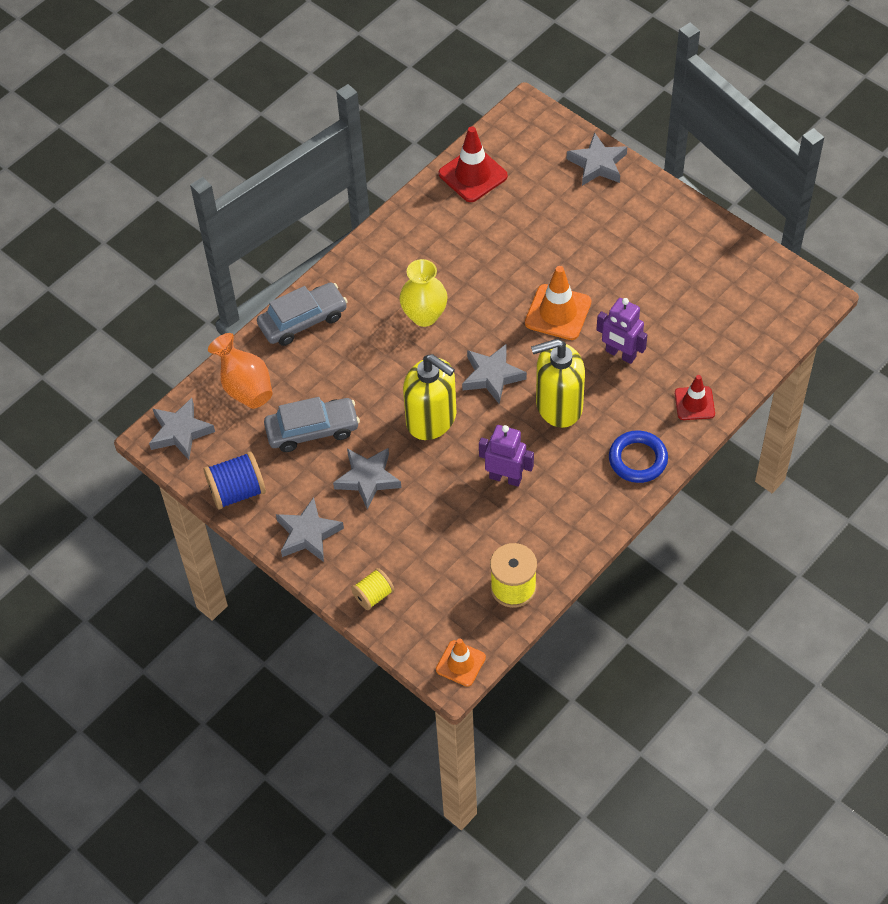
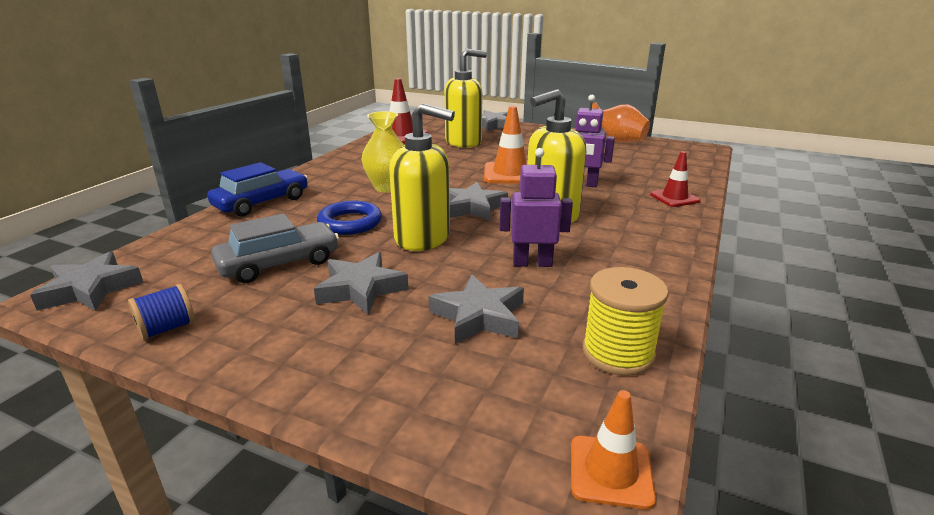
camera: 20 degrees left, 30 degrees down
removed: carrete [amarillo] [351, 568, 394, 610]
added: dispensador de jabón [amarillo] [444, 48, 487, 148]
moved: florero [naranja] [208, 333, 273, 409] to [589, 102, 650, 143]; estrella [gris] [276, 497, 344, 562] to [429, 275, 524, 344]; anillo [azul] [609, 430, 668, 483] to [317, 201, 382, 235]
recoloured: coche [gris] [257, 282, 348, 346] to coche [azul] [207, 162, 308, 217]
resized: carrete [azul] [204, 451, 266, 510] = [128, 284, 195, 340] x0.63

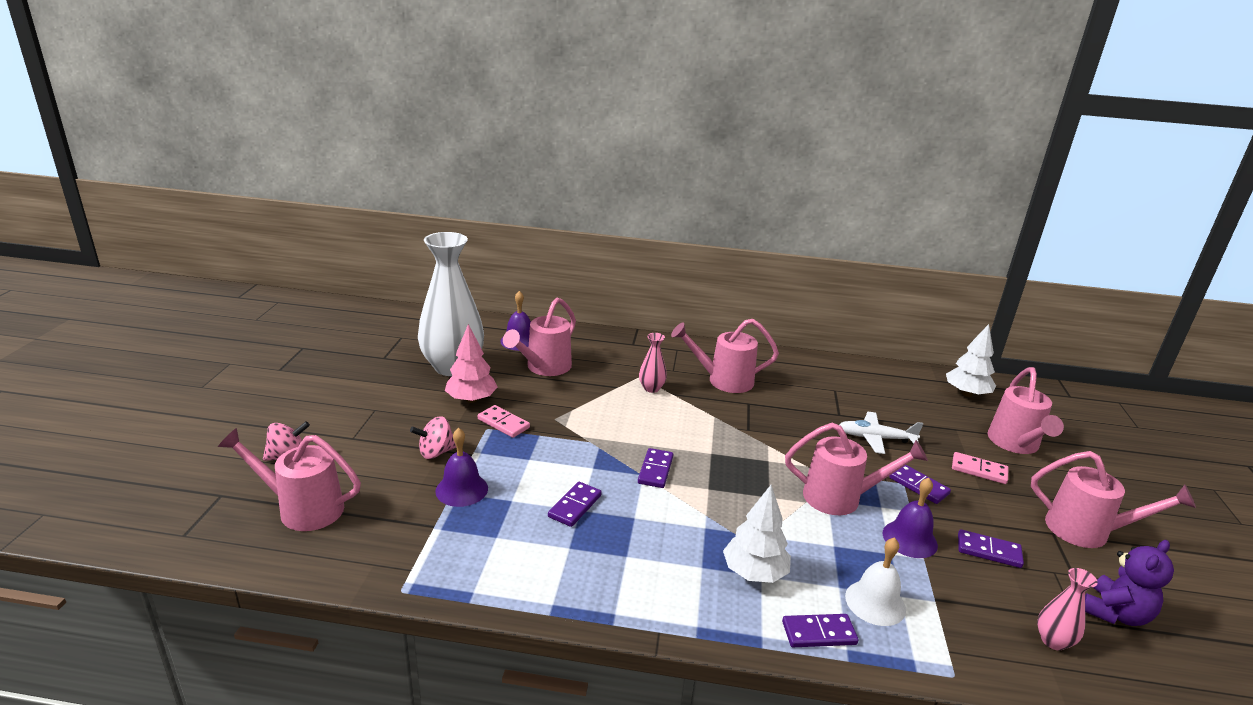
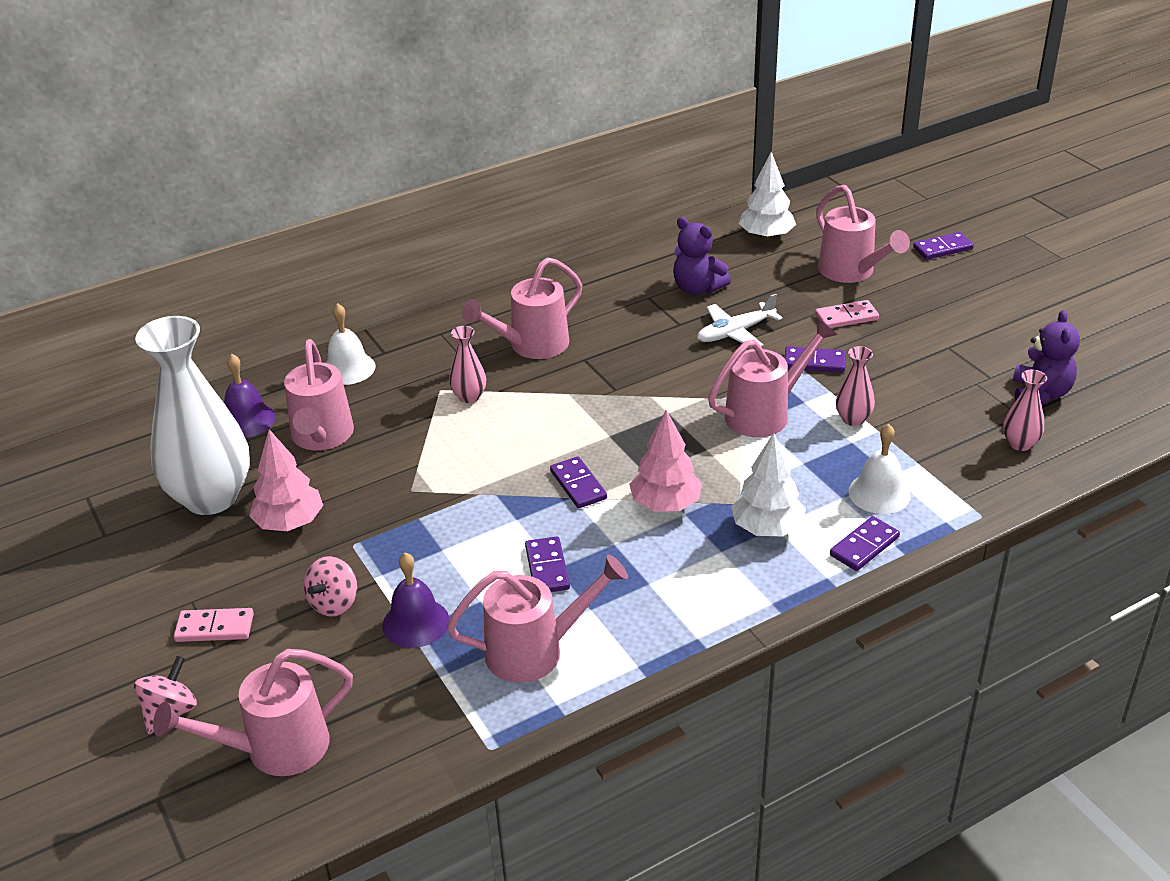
camera: 35 degrees left, 10 degrees up
added: campana [blanco] [326, 303, 376, 385]; árbol [rosa] [629, 410, 702, 511]; osito [morado] [673, 217, 731, 294]
moved: ficha de dominó [rosa] [478, 405, 530, 438] to [174, 608, 254, 642]; ficha de dominó [morado] [958, 529, 1024, 568] to [913, 232, 974, 260]; regadera [rosa] [1031, 451, 1196, 548] to [447, 555, 628, 683]
replaced: campana [morado] [883, 478, 938, 558] to florero [rosa] [836, 346, 875, 426]

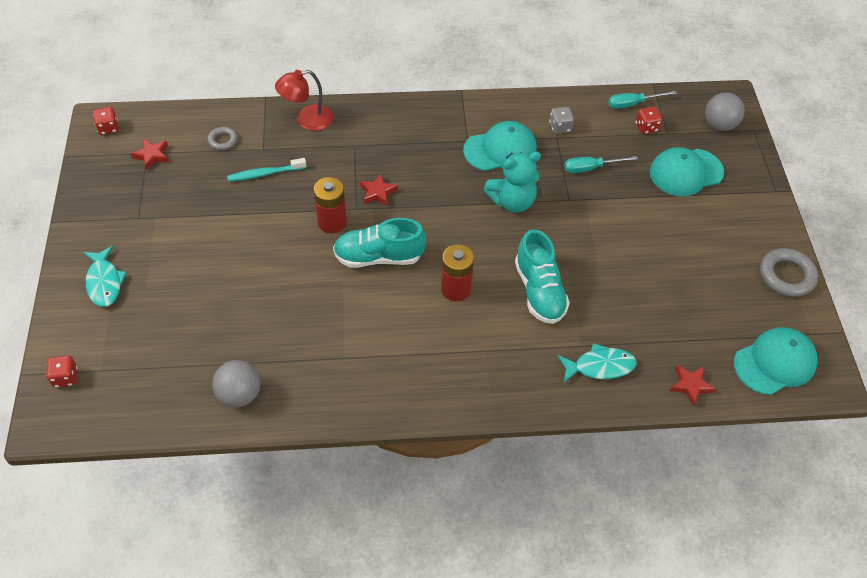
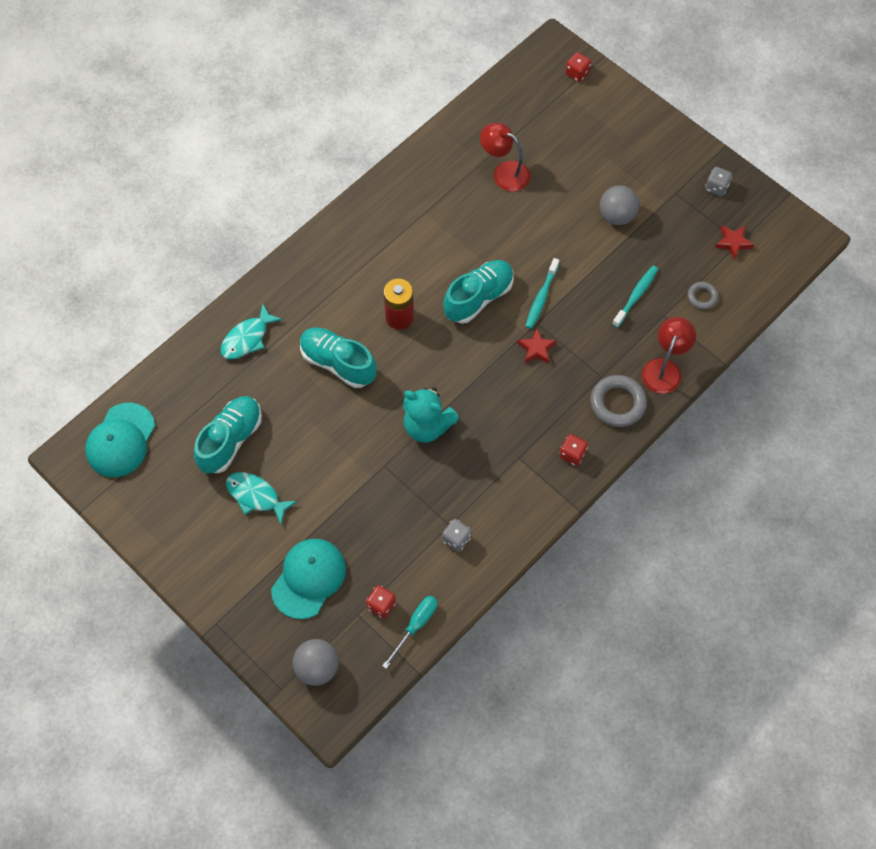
camera: 140 degrees right, 10 degrees up
removed: gorra [turquesa] [463, 121, 537, 171]; destornillador [turquesa] [565, 156, 638, 173]; estrella [rojo] [670, 365, 715, 406]
added: zapato [turquesa] [194, 396, 262, 474]; lámpara [rojo] [480, 123, 531, 192]; dado [gris] [705, 167, 732, 196]
moved: pez [turquesa] [83, 246, 127, 307] to [226, 472, 297, 524]; dado [rojo] [93, 107, 119, 135] to [559, 434, 588, 466]; pelota [gris] [212, 360, 261, 407] to [600, 185, 639, 225]; anillo [gris] [760, 248, 818, 297] to [590, 375, 647, 427]
replaced: pila [rojo] [313, 177, 347, 233] to cepillo de dientes [turquesa] [526, 258, 560, 329]
turned: osito [turquesa] [483, 151, 541, 213] = [403, 387, 459, 442] 90 degrees counterclockwise

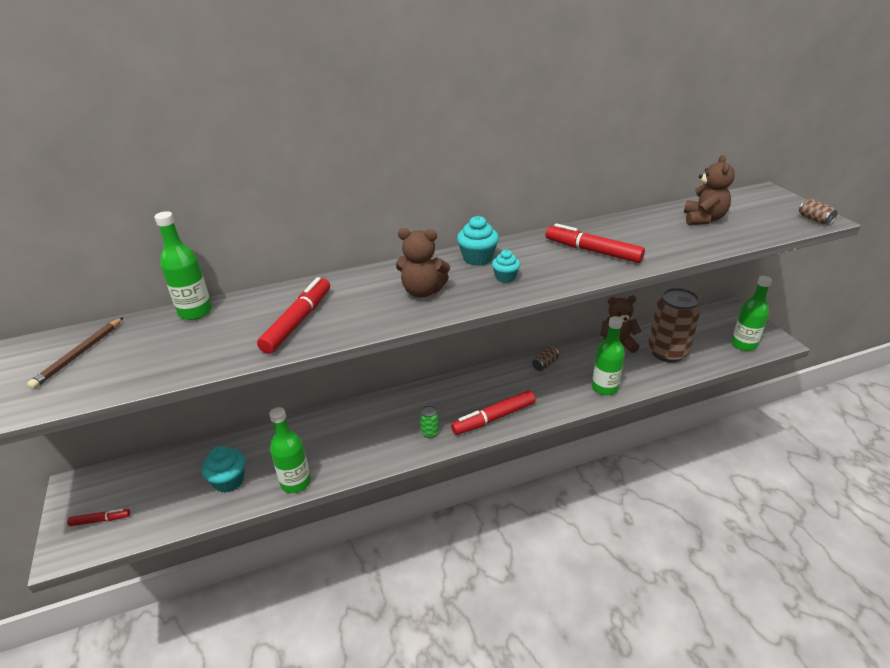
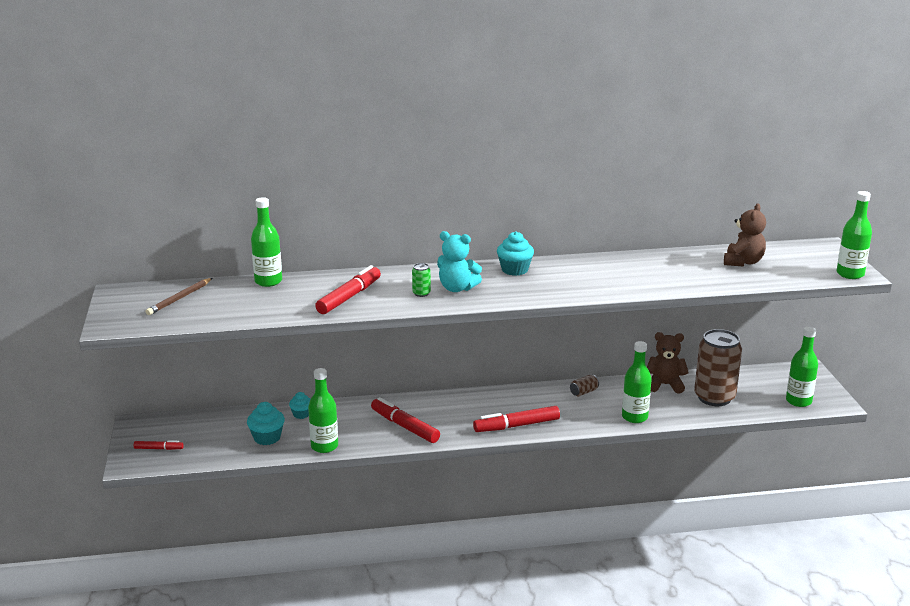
camera: 10 degrees right, 10 degrees down
moved: lata [verde] [420, 405, 439, 438] to [412, 263, 431, 297]; magdalena [turquesa] [492, 250, 520, 283] to [289, 392, 311, 419]; rotulador [rojo] [546, 223, 645, 263] to [371, 397, 440, 443]
replaced: lata [marrón] [799, 199, 838, 225] to botella [verde] [837, 191, 872, 279]
recoloured: osito [marrón] [396, 228, 450, 298] to osito [turquesa] [437, 231, 482, 292]

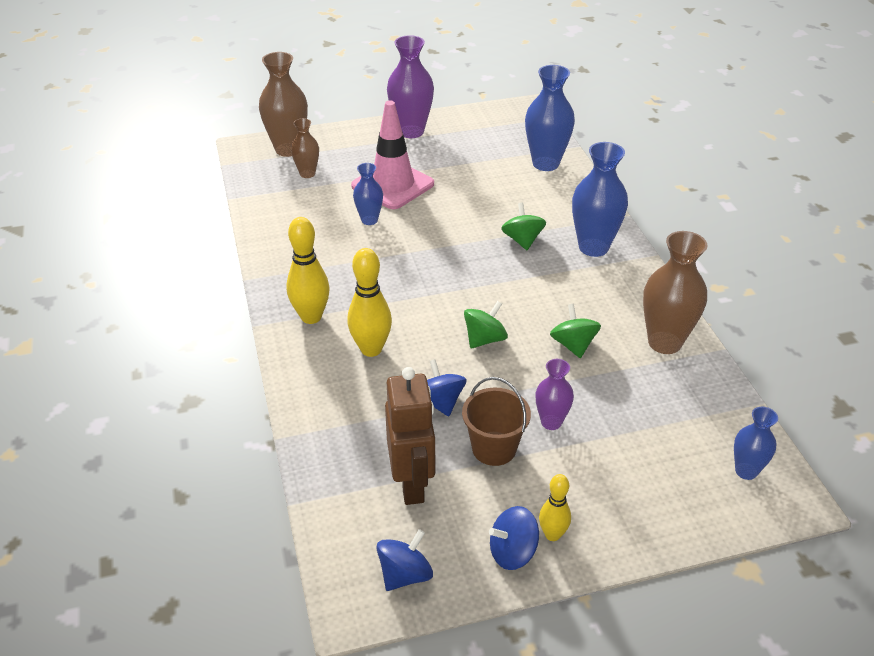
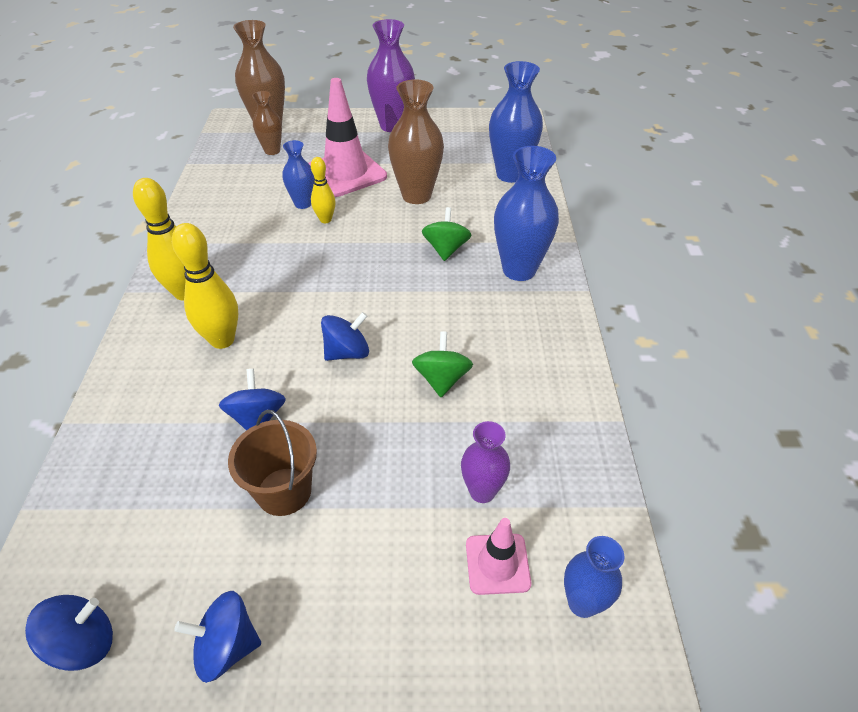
camera: 15 degrees right, 5 degrees up
removed: robot [marrón] [385, 367, 435, 505]
added: cono de tráfico [rosa] [466, 518, 531, 595]
moved: florero [morado] [535, 359, 574, 430] to [461, 421, 510, 503]; bolo [amarillo] [539, 474, 571, 541] to [311, 157, 336, 223]; florero [marrón] [643, 231, 708, 354] to [388, 80, 444, 204]
recoloured: peonza [verde] [464, 301, 508, 348] to peonza [azul] [321, 312, 369, 361]

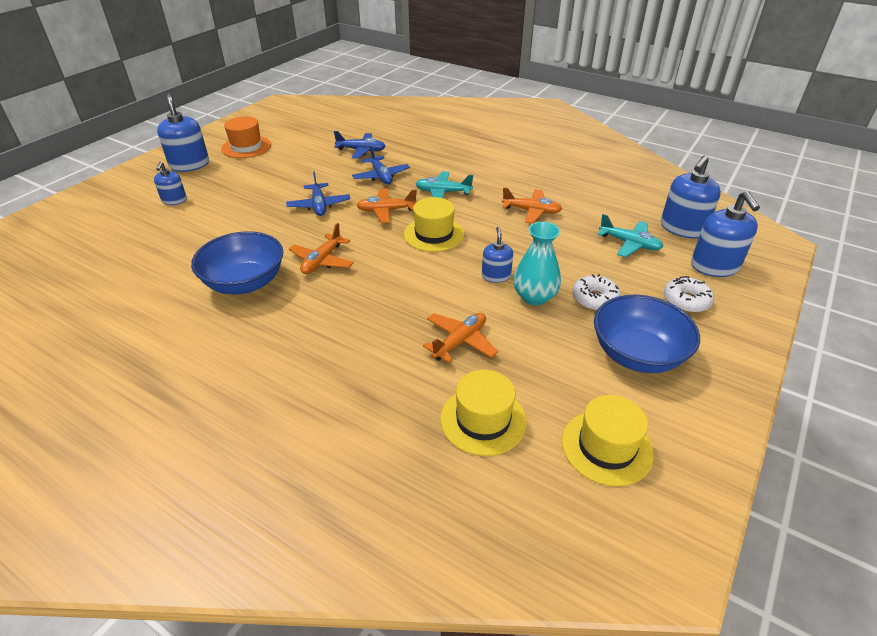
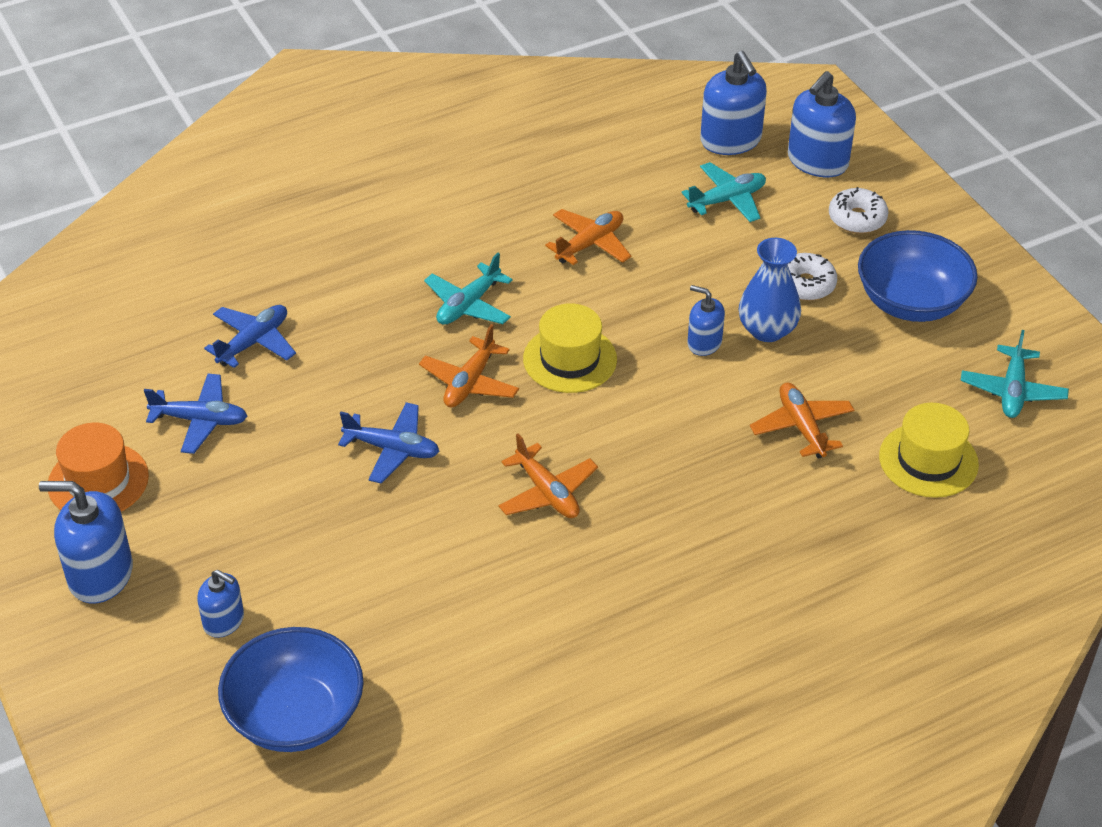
camera: 60 degrees left, 5 degrees up
moved: cuenco [azul] [191, 231, 283, 294] to [218, 627, 364, 752]; avión [azul] [352, 146, 410, 184] to [144, 374, 247, 454]
replaced: sombrero [amarillo] [562, 395, 654, 486] to avión [turquesa] [960, 330, 1069, 418]
recoloured: florero [turquesa] [513, 222, 561, 305] to florero [azul] [739, 238, 801, 342]
turned: dispensador de jabón [azul] [691, 191, 760, 277] = [788, 71, 856, 177] 105 degrees clockwise

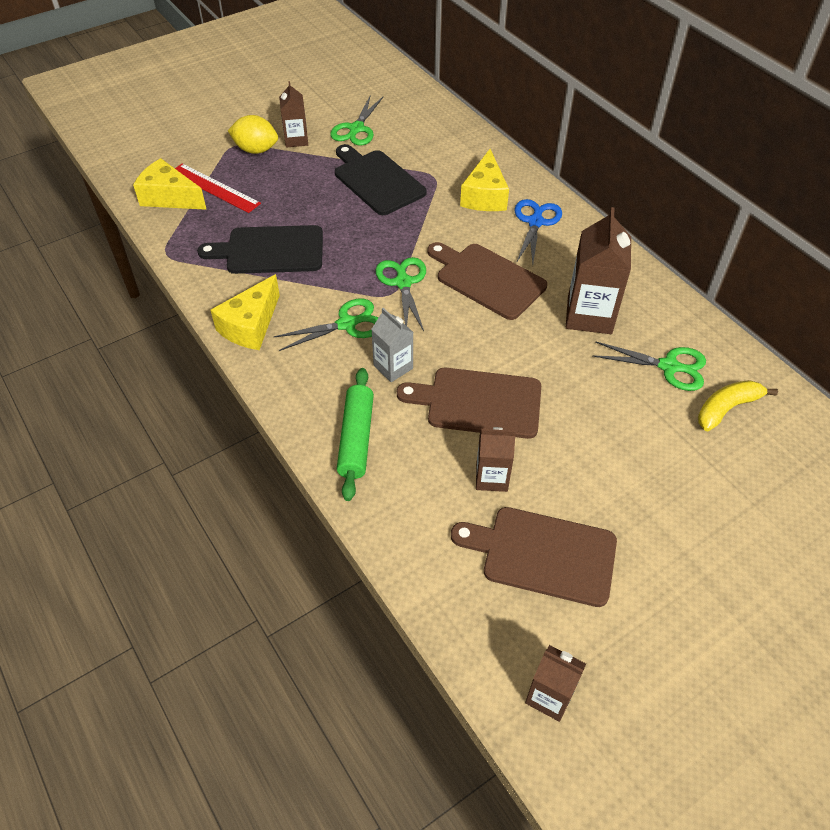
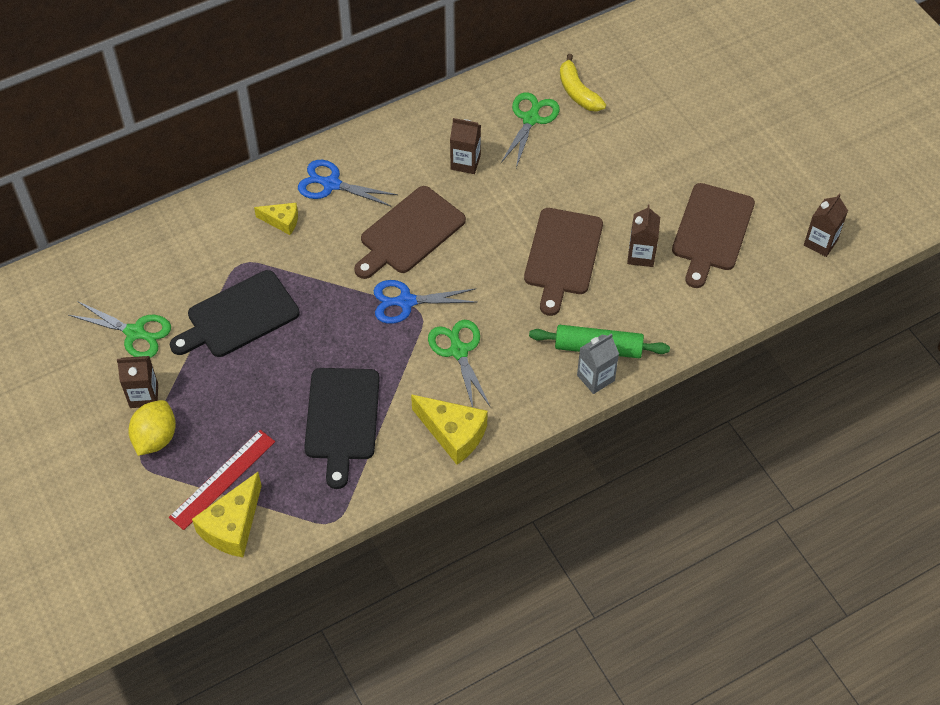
camera: 85 degrees left, 5 degrees up
moved: cartón de leche [gris] [371, 308, 413, 382] to [577, 333, 619, 394]
recoloured: tijeras [verde] [376, 257, 426, 331] to tijeras [azul] [373, 280, 478, 324]
resized: queso [amarillo] [460, 149, 509, 211] = [254, 203, 298, 235] x0.59; cartón de leche [marrón] [566, 207, 631, 334] = [450, 118, 481, 174] x0.59

